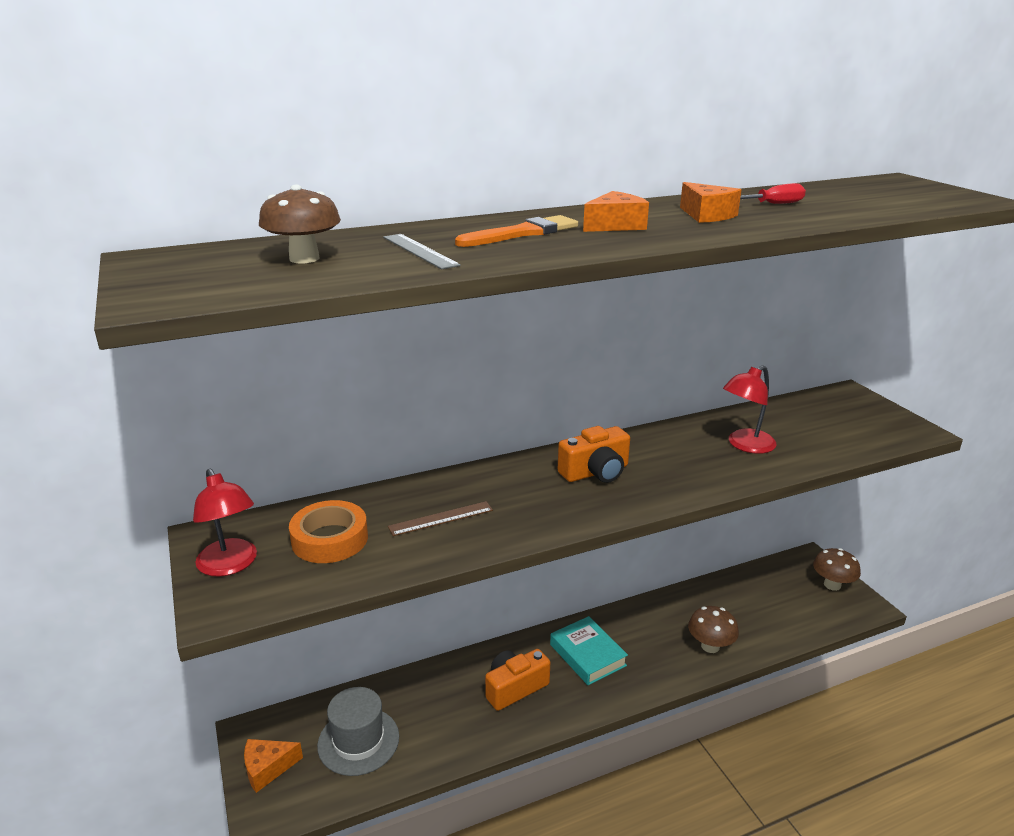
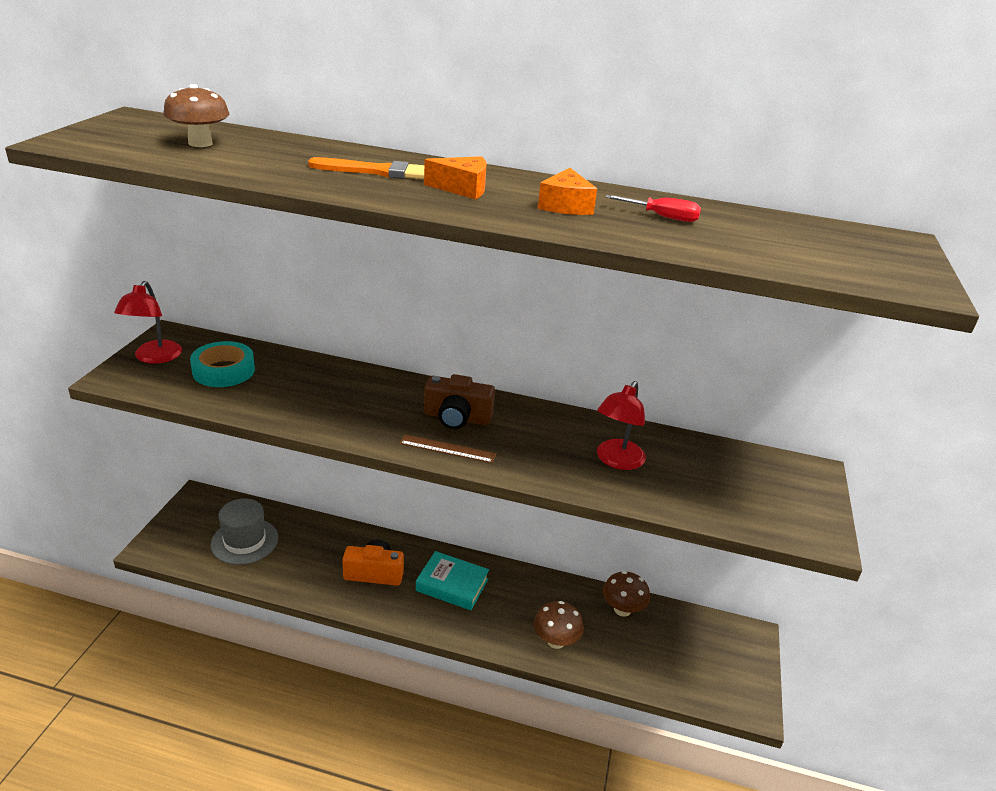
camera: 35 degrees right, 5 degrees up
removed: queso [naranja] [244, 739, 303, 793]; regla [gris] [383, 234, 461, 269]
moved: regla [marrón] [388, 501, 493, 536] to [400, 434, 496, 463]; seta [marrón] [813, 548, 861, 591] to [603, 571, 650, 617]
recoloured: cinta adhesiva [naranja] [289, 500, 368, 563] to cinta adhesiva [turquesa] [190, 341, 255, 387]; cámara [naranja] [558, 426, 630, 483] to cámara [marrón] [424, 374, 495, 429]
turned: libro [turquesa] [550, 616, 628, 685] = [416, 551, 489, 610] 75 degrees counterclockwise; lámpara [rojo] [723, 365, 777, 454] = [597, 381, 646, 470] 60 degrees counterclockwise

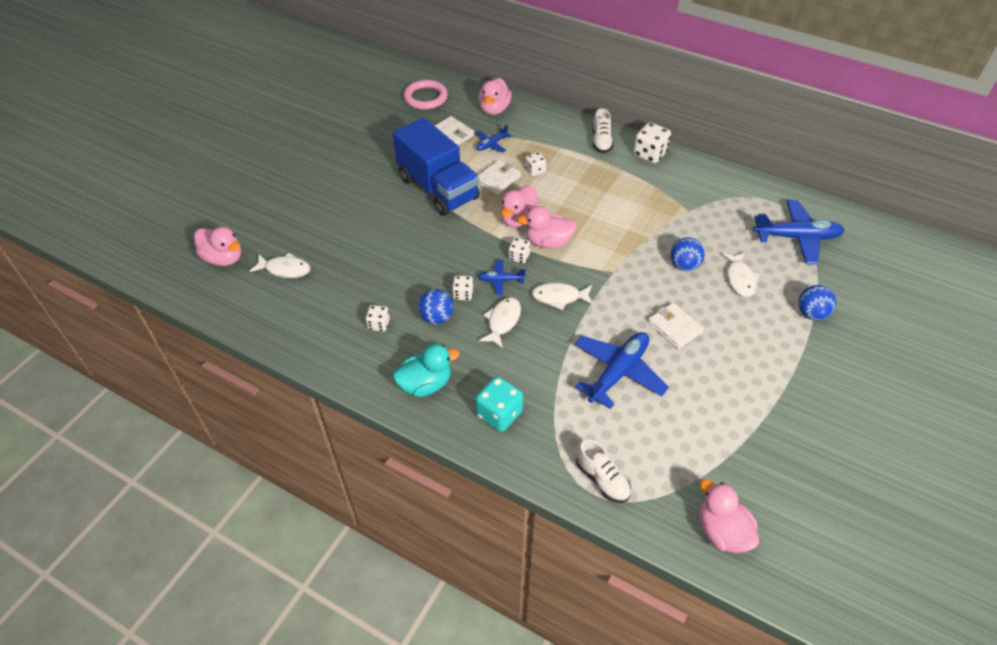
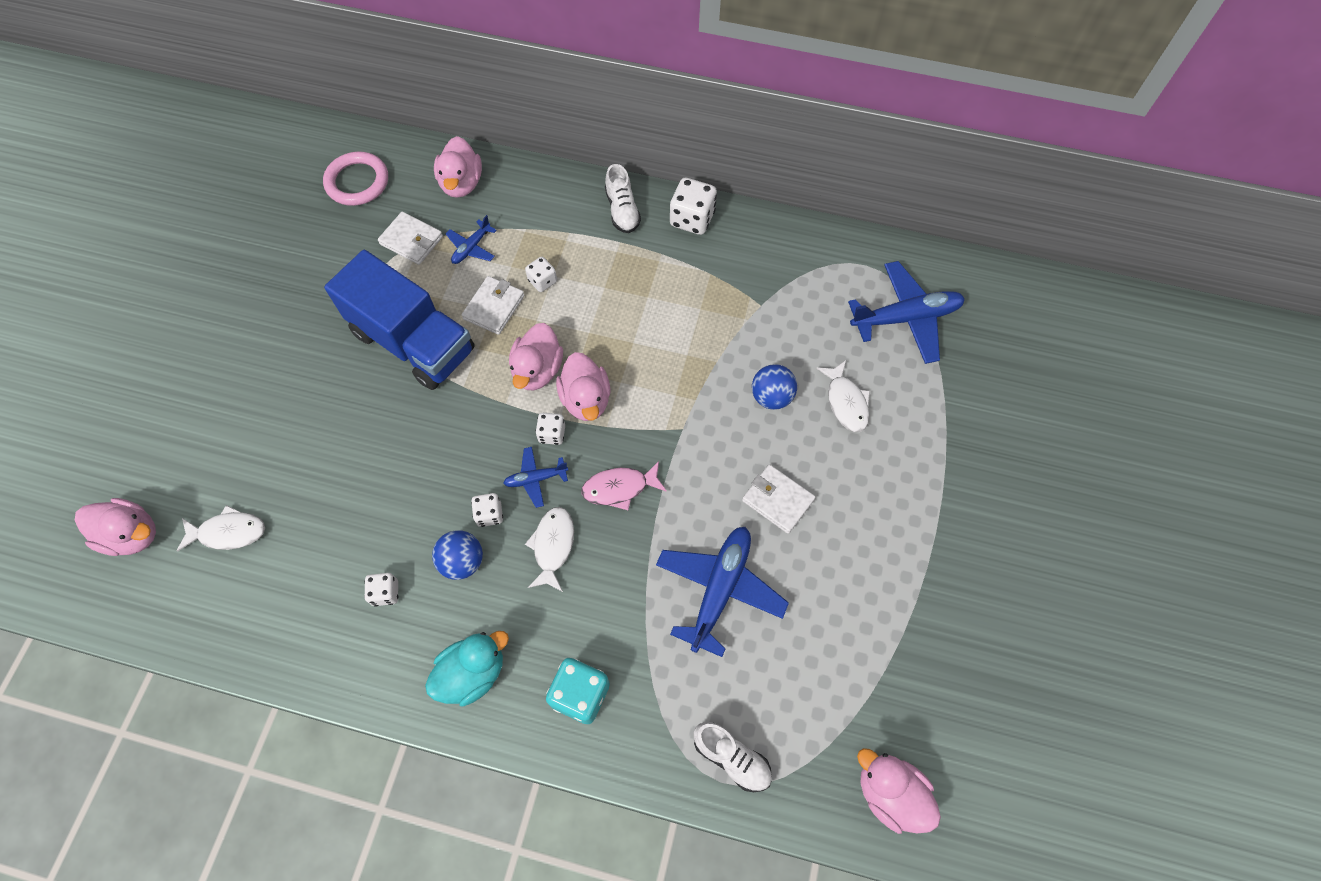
camera: 15 degrees left, 15 degrees up
removed: pelota [azul] [798, 285, 836, 320]
recoloured: pez [blanco] [531, 283, 593, 310] to pez [rosa] [581, 461, 667, 510]
turned: pato [rosa] [517, 206, 577, 248] = [556, 352, 610, 421] 90 degrees counterclockwise

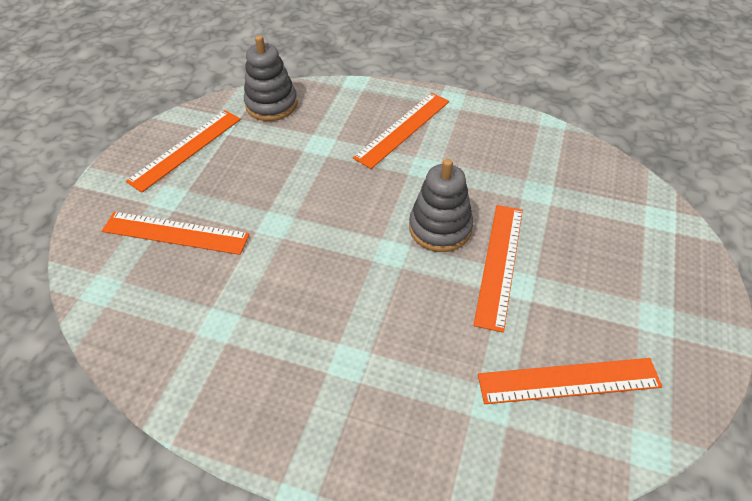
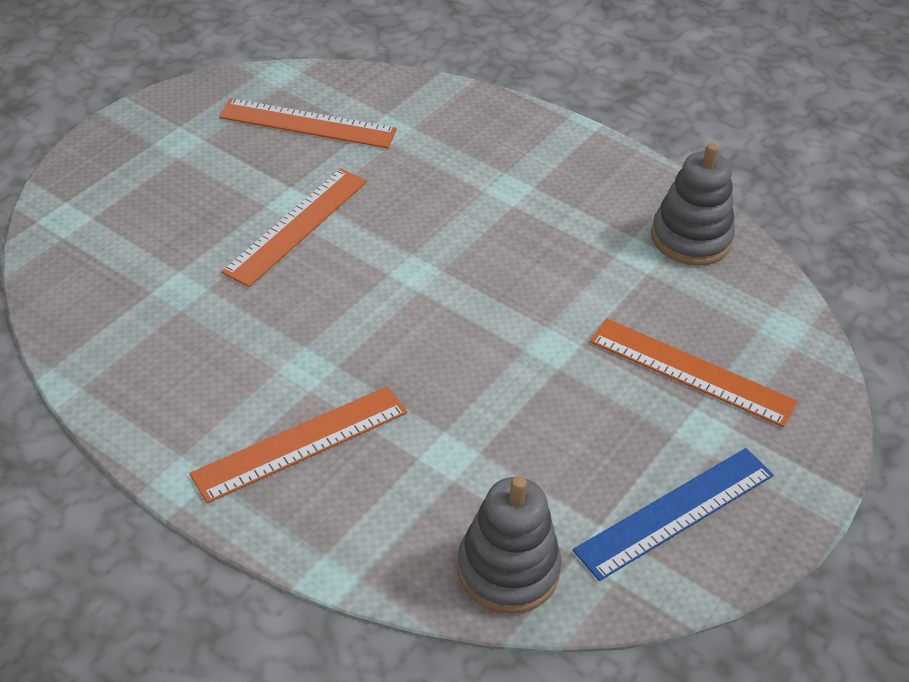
camera: 165 degrees left, 5 degrees down
moved: juguete apilable [gris] [409, 159, 473, 252] to [651, 143, 735, 266]
recoloured: regla [naranja] [126, 110, 241, 193] to regla [azul] [573, 448, 774, 581]

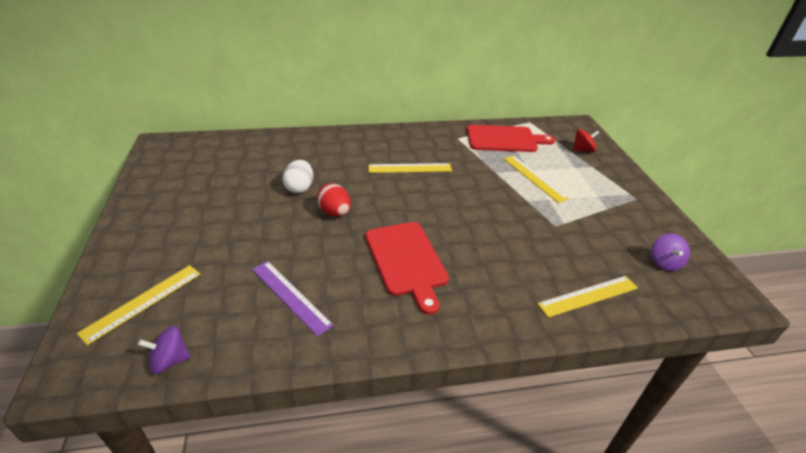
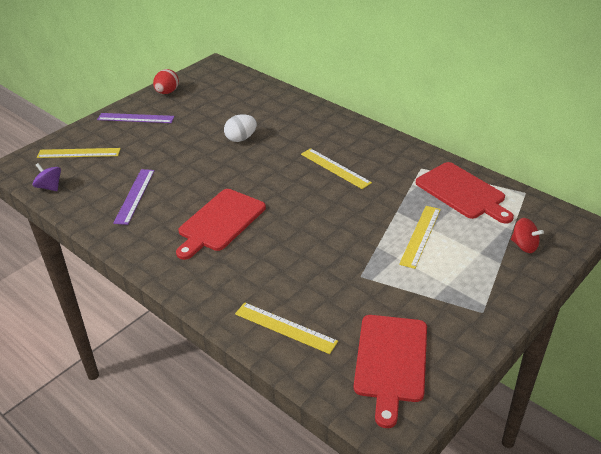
camera: 55 degrees right, 0 degrees up
added: regla [morado] [97, 113, 175, 123]
moved: huevo [rojo] [317, 184, 351, 217] to [153, 69, 179, 94]
replaced: peonza [morado] [651, 234, 690, 271] to tabla de cortar [rojo] [354, 315, 427, 428]

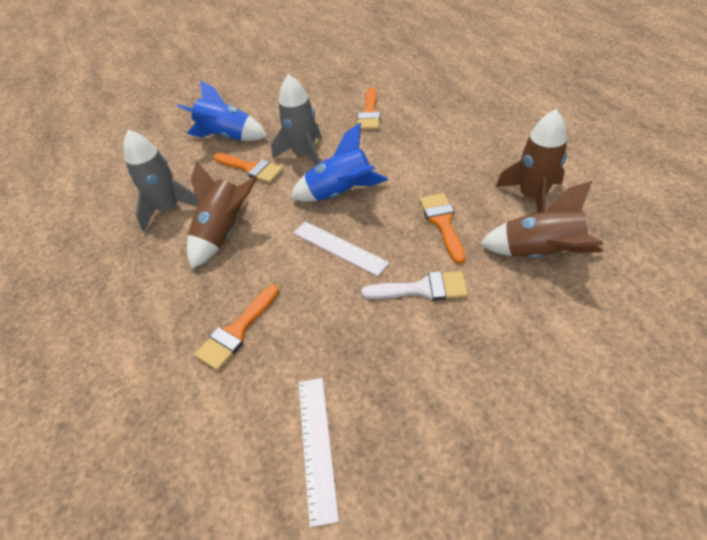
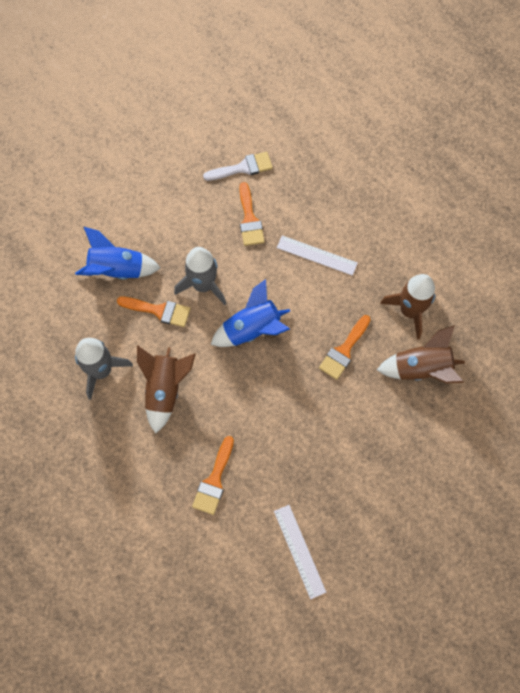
camera: 20 degrees left, 20 degrees up
moved: regla [blanco] [293, 221, 389, 276] to [277, 235, 358, 276]; pincel [blanco] [361, 271, 468, 301] to [203, 152, 273, 181]
turned: pincel [naranja] [420, 193, 465, 264] = [319, 315, 371, 380] 120 degrees counterclockwise

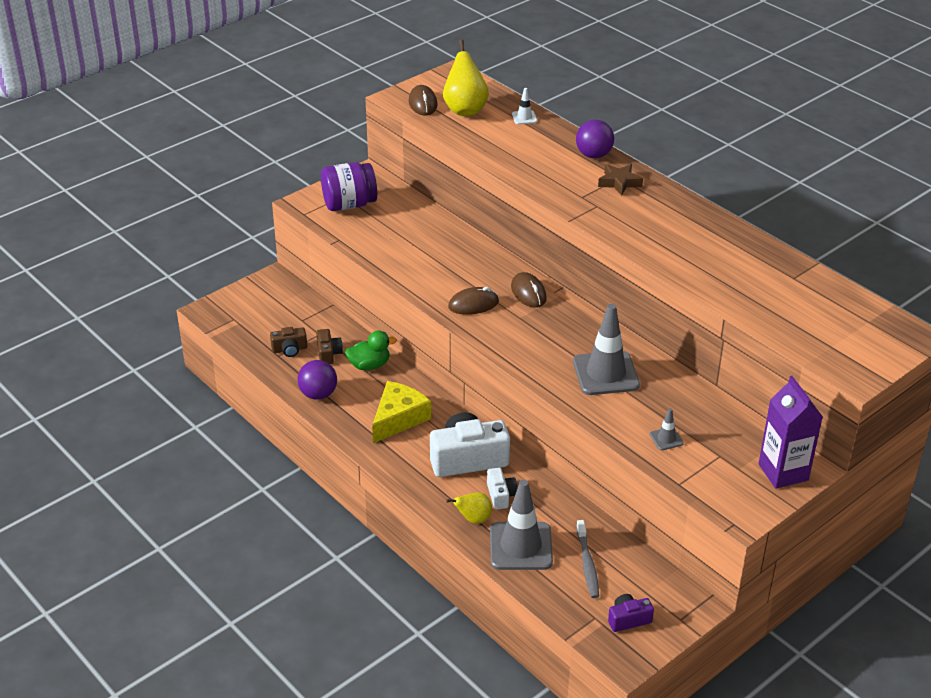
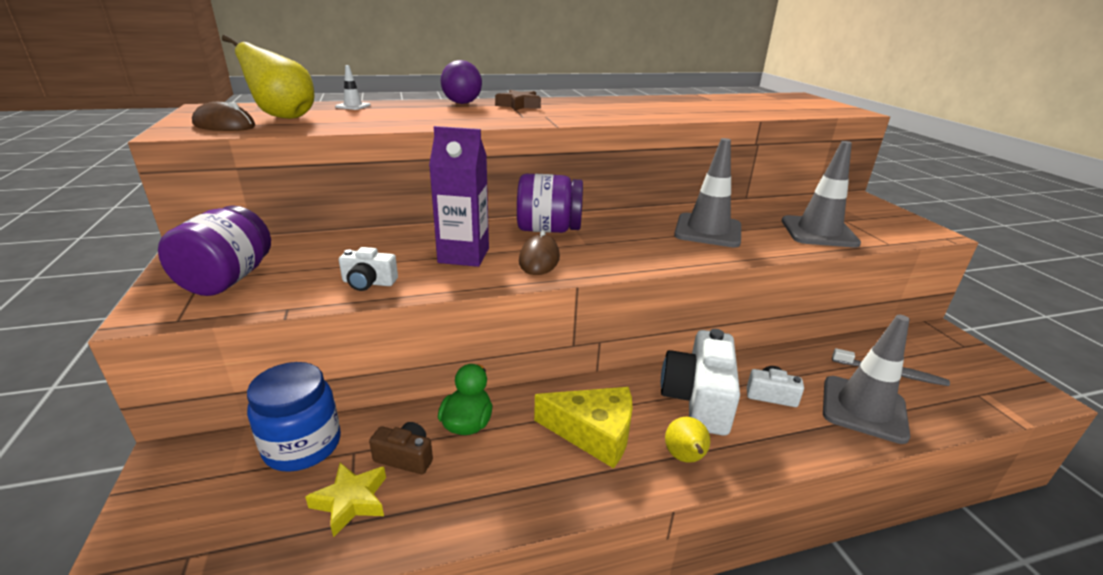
camera: 65 degrees left, 10 degrees down
removed: pelota [morado] [297, 360, 337, 400]; cámara [morado] [608, 594, 654, 632]
added: tarro [azul] [247, 362, 341, 472]; cámara [blanco] [339, 247, 398, 291]
moved: pera [amarillo] [446, 493, 492, 524] to [665, 417, 710, 463]; cartón de leche [morado] [758, 376, 823, 489] to [429, 126, 489, 267]
replaced: cámara [marrón] [270, 327, 307, 357] to estrella [amarillo] [305, 463, 386, 538]; ratón [marrón] [511, 272, 547, 308] to tarro [morado] [517, 174, 583, 233]
turned: queso [amarillo] [372, 381, 431, 443] = [534, 387, 633, 468] 135 degrees clockwise
resized: cono de tráfico [gris] [650, 408, 684, 450] = [781, 141, 861, 247] x2.26

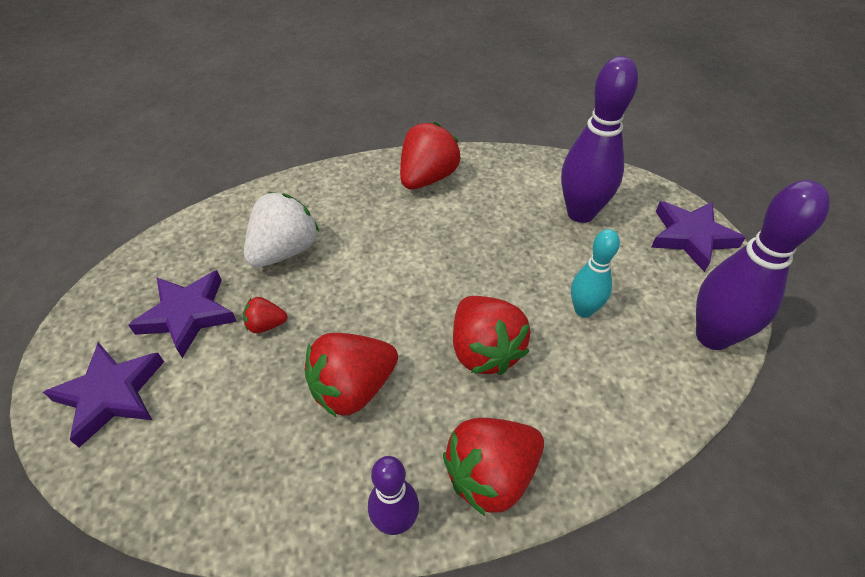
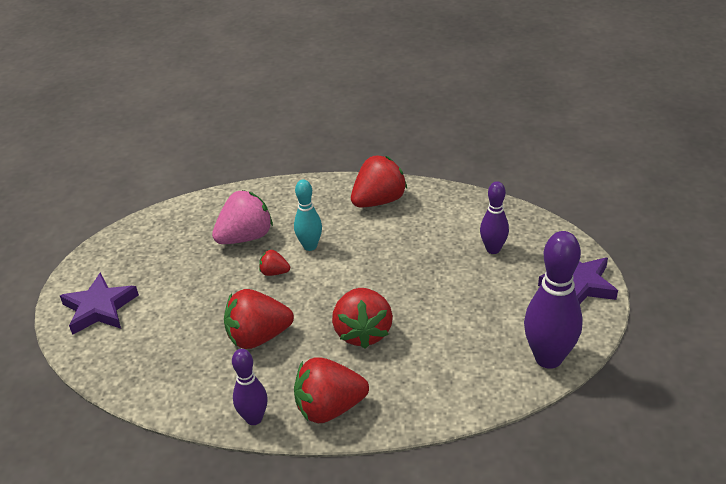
camera: 20 degrees right, 10 degrees down
removed: estrella [morado] [128, 270, 237, 358]
moved: fresa [rojo] [243, 297, 288, 333] to [259, 250, 290, 276]; bolo [turquesa] [571, 229, 620, 318] to [294, 179, 322, 251]
recoloured: fresa [blanco] [244, 192, 319, 268] to fresa [rosa] [212, 190, 273, 244]
resized: bolo [morado] [561, 56, 638, 223] = [480, 181, 509, 254] x0.58

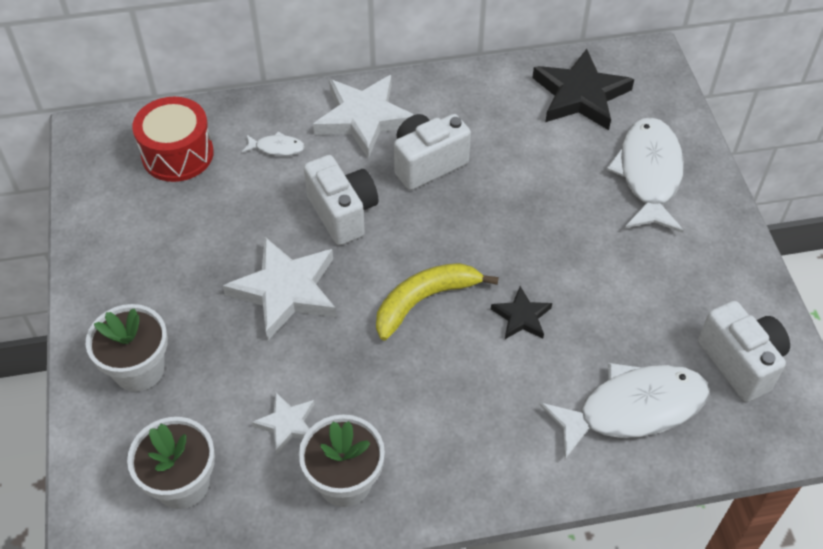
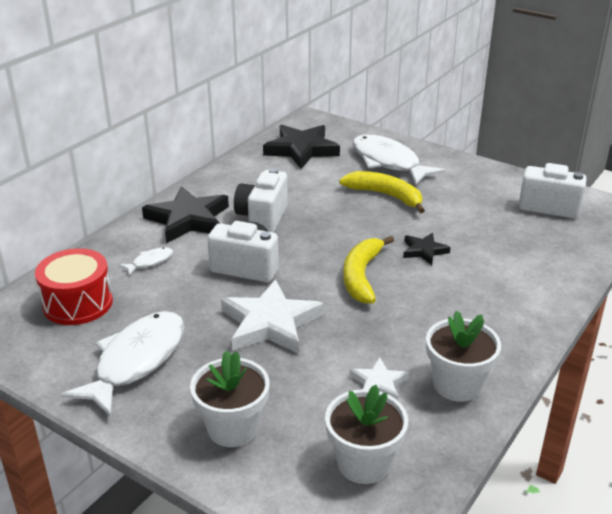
camera: 45 degrees left, 20 degrees down
added: plátano [amarillo] [339, 171, 425, 213]
moved: pez [blanco] [539, 363, 709, 460] to [61, 311, 185, 417]
recoloured: estrella [blanco] [313, 75, 414, 159] to estrella [negro] [142, 186, 229, 243]

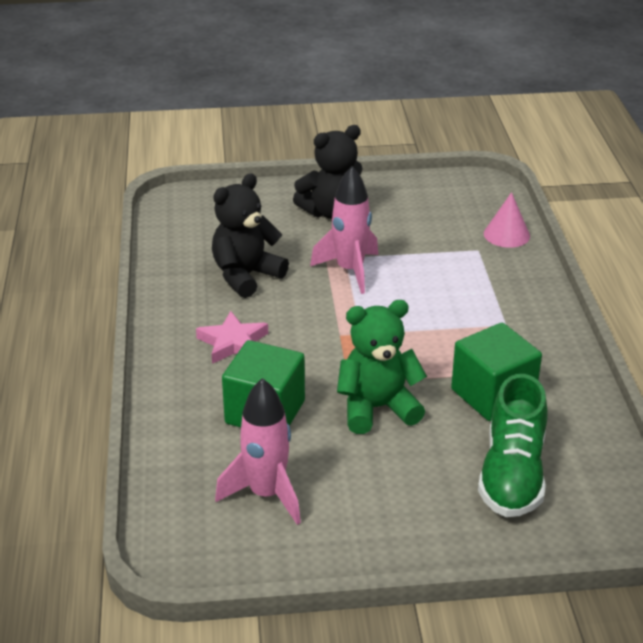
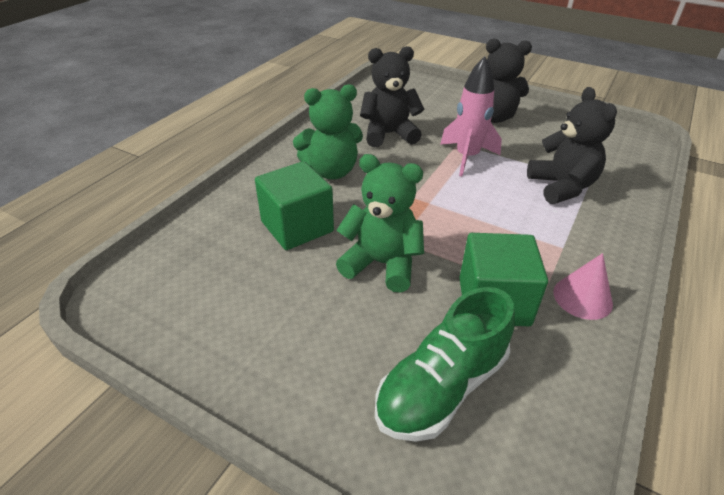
camera: 35 degrees right, 5 degrees up
removed: cohete [rosa] [215, 378, 301, 525]
added: osito [negro] [527, 87, 617, 204]
moved: cono [rosa] [484, 192, 530, 248] to [553, 253, 613, 320]
replaced: estrella [rosa] [196, 311, 268, 364] to osito [verde] [293, 84, 363, 179]

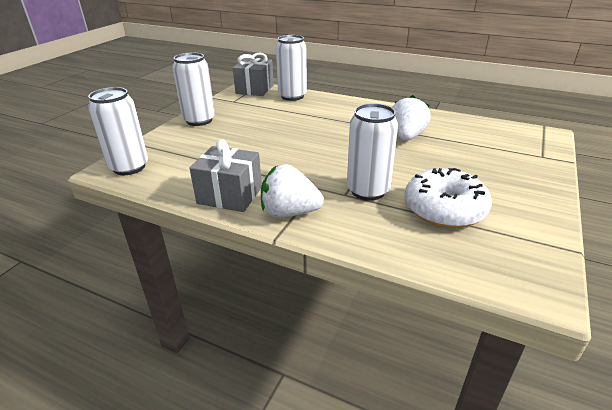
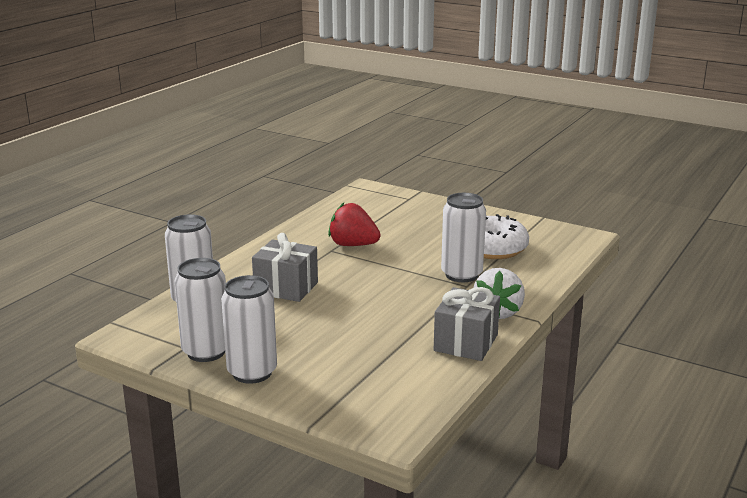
camera: 85 degrees left, 10 degrees down
moved: lata [blanco] [88, 87, 148, 175] to [175, 258, 226, 362]; regalo [gris] [233, 53, 274, 96] to [252, 233, 318, 302]
recoloured: fresa [blanco] [392, 95, 431, 141] to fresa [rojo] [328, 203, 381, 246]

